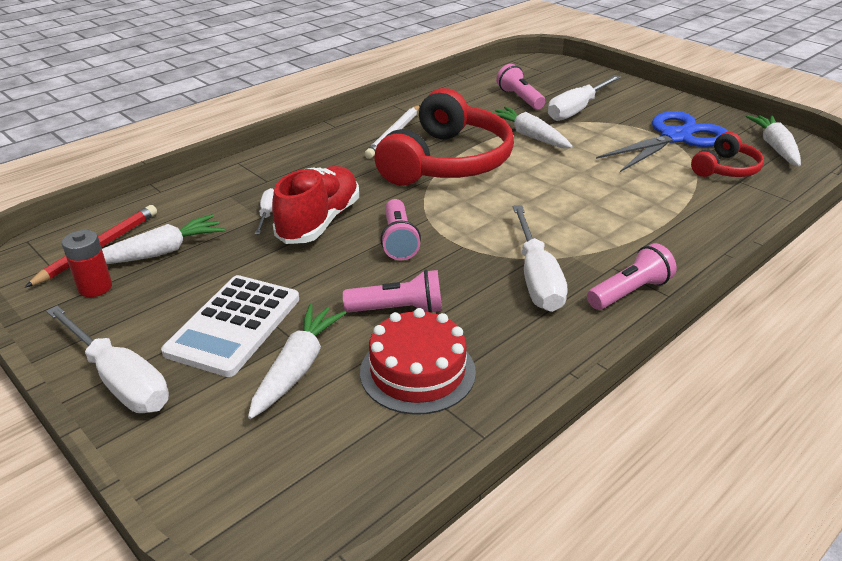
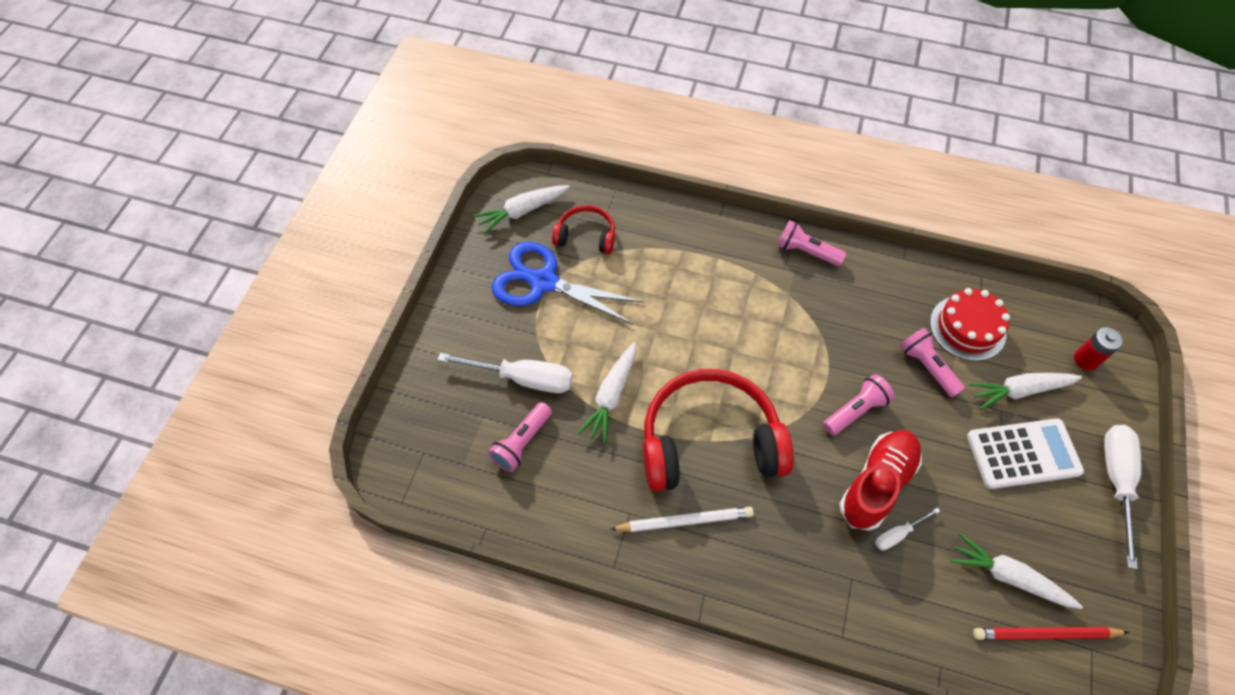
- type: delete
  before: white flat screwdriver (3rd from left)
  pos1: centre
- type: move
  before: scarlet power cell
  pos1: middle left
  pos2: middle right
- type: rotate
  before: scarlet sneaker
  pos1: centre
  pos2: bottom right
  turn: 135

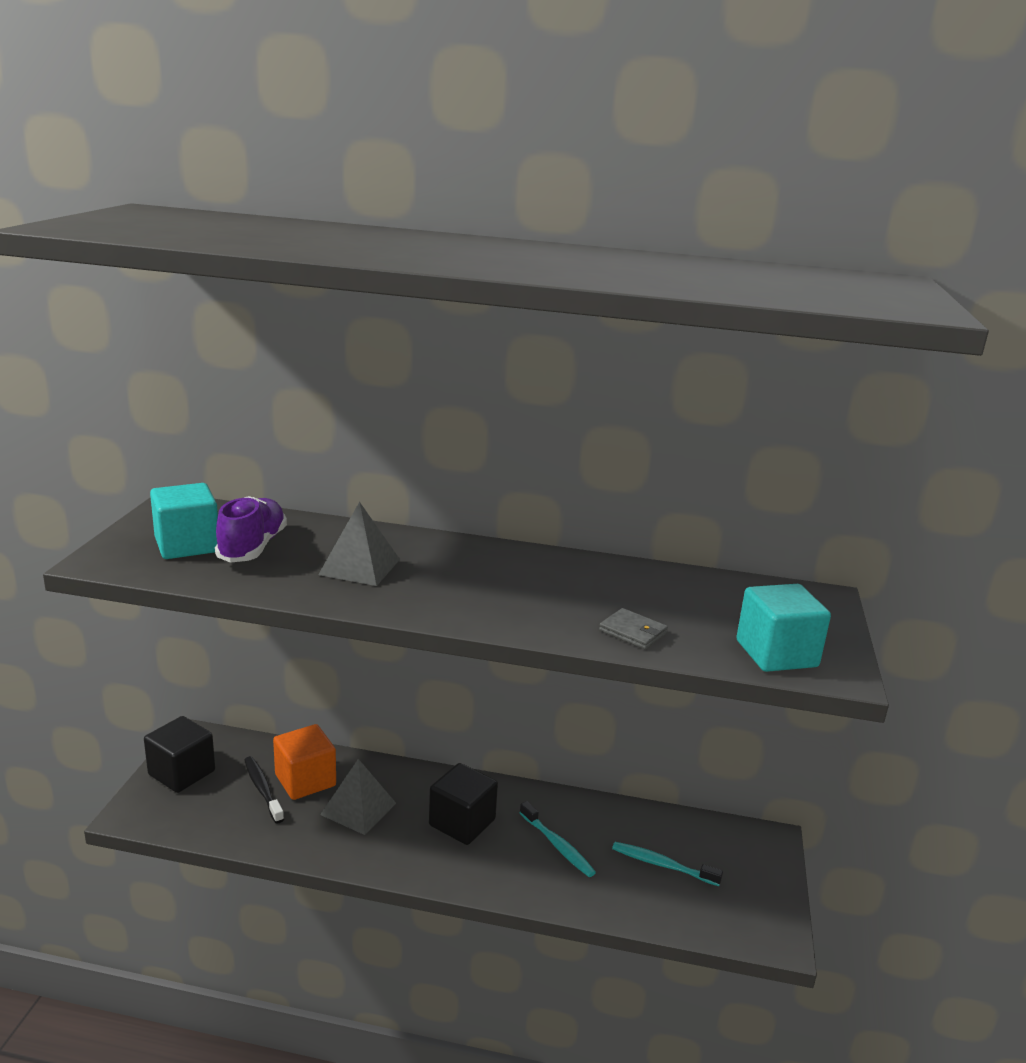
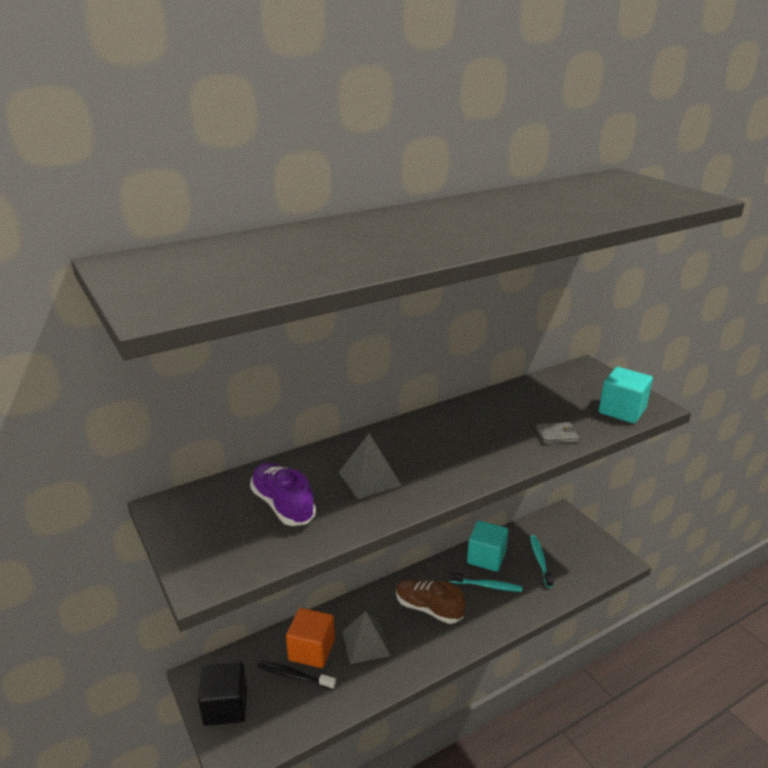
- type: move
  before: aqua block (1st from left)
  pos1: middle left
  pos2: bottom centre
- type: replace
  before: jet-black block (2nd from left)
  after: dark brown sneaker
  pos1: bottom centre
  pos2: bottom centre
- type: rotate
  before: aqua tooth brush (2nd from left)
  pos1: bottom centre
  pos2: bottom right
  turn: 105

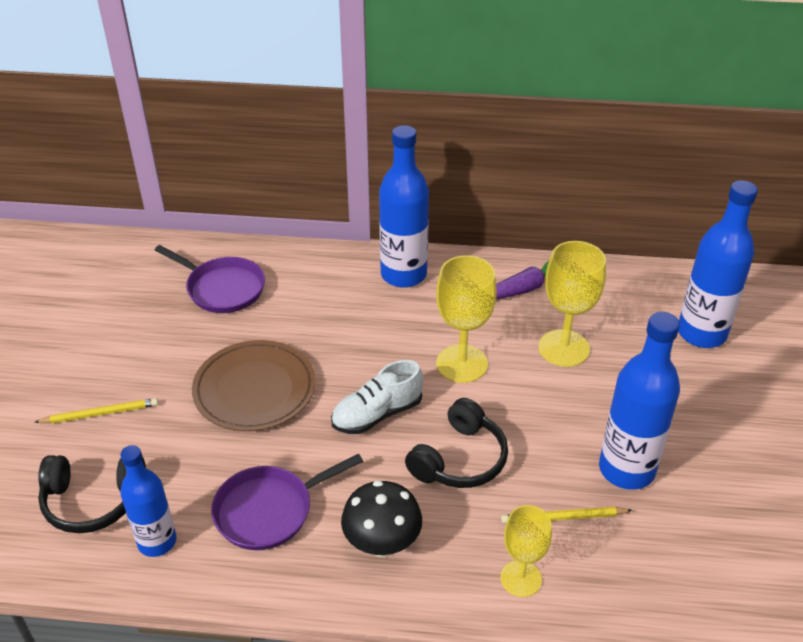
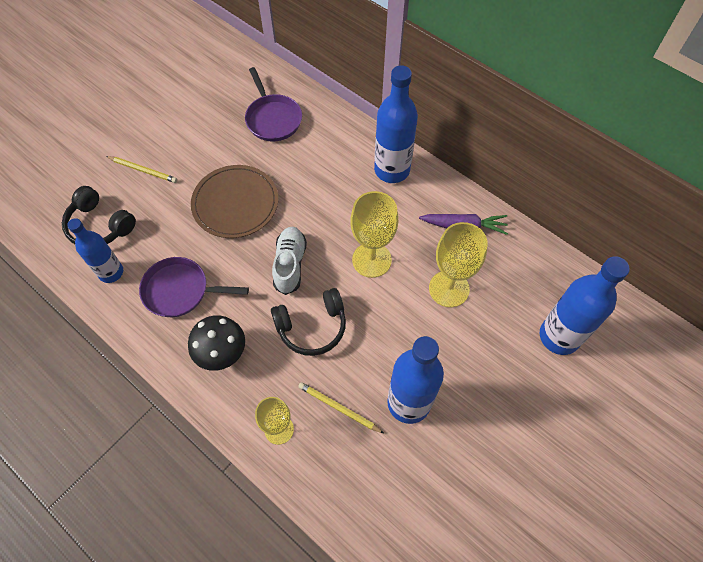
- type: rotate
  before: white sneaker
  pos1: centre
  pos2: centre
  turn: 90

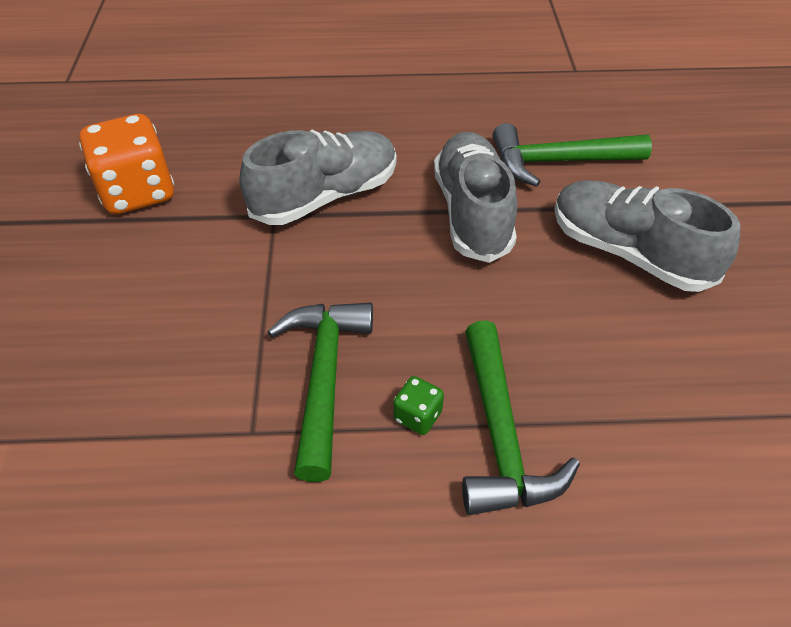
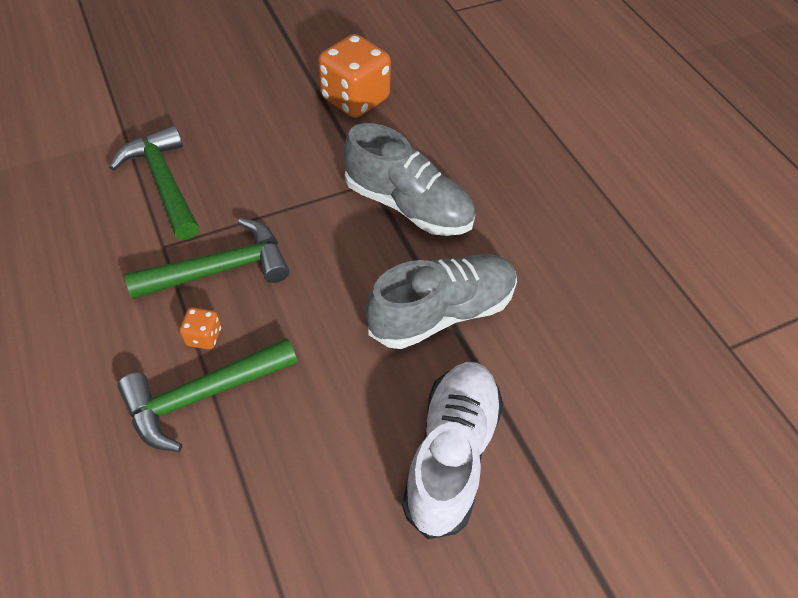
- type: move
  before: green carpenter's hammer (3rd from left in the first image)
  after: green carpenter's hammer (1st from left)
  pos1: top right
  pos2: top left
- type: recolor
  before: green game die
  after: bright orange game die (1st from left)
  pos1: centre
  pos2: middle left
- type: recolor
  before: grey sneaker (3rd from left)
  after: white sneaker
  pos1: middle right
  pos2: bottom centre

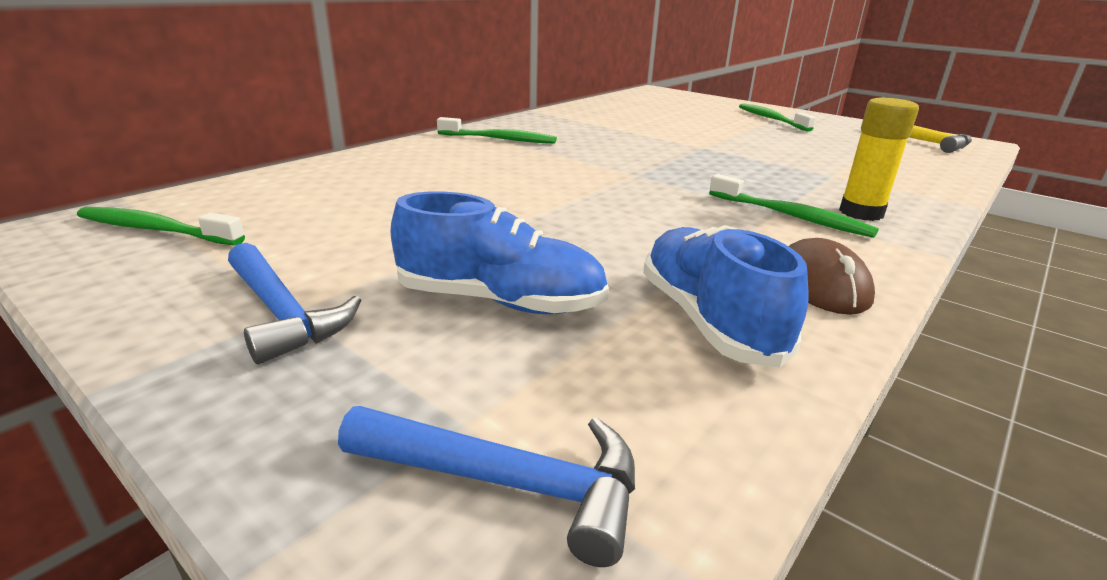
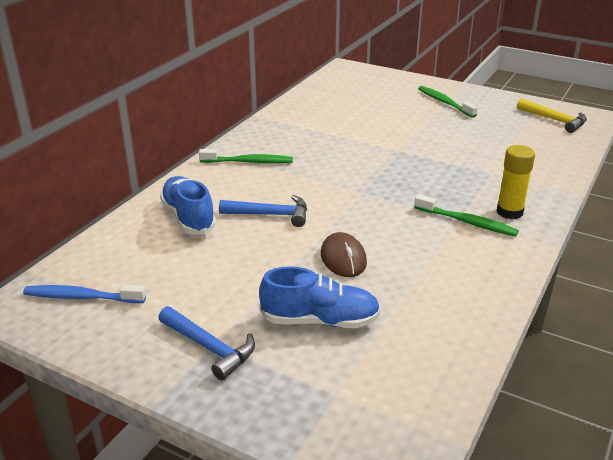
- type: move
  before: royal blue carpenter's hammer (2nd from left)
  pos1: bottom centre
  pos2: centre
- type: move
  before: royal blue sneaker (2nd from left in the first image)
  after: royal blue sneaker (1st from left)
  pos1: centre
  pos2: middle left
- type: move
  before: dark brown computer mouse
  pos1: middle right
  pos2: centre
- type: recolor
  before: green tooth brush (1st from left)
  after: royal blue tooth brush
  pos1: middle left
  pos2: middle left

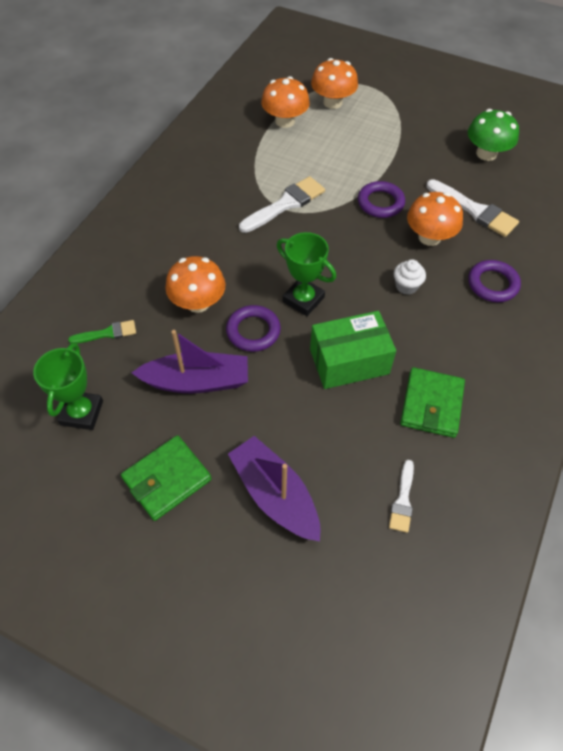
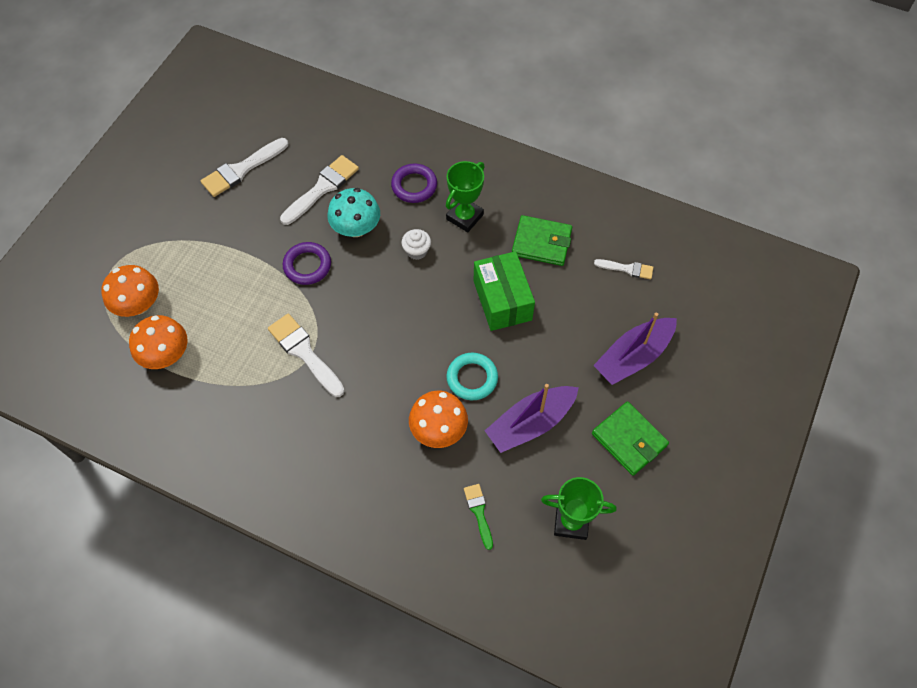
- type: move
  before: green trophy (2nd from left in the first image)
  after: green trophy (1st from left)
  pos1: centre
  pos2: top centre
- type: replace
  before: green toadstool
  after: white paint brush (1st from left)
  pos1: top right
  pos2: top left
- type: recolor
  before: violet hoop (1st from left)
  after: aqua hoop
  pos1: centre
  pos2: centre
- type: recolor
  before: bright orange toadstool (4th from left)
  after: aqua toadstool
  pos1: top right
  pos2: top centre
- type: rotate
  before: violet boat (1st from left)
  pos1: centre
  pos2: centre
  turn: -120

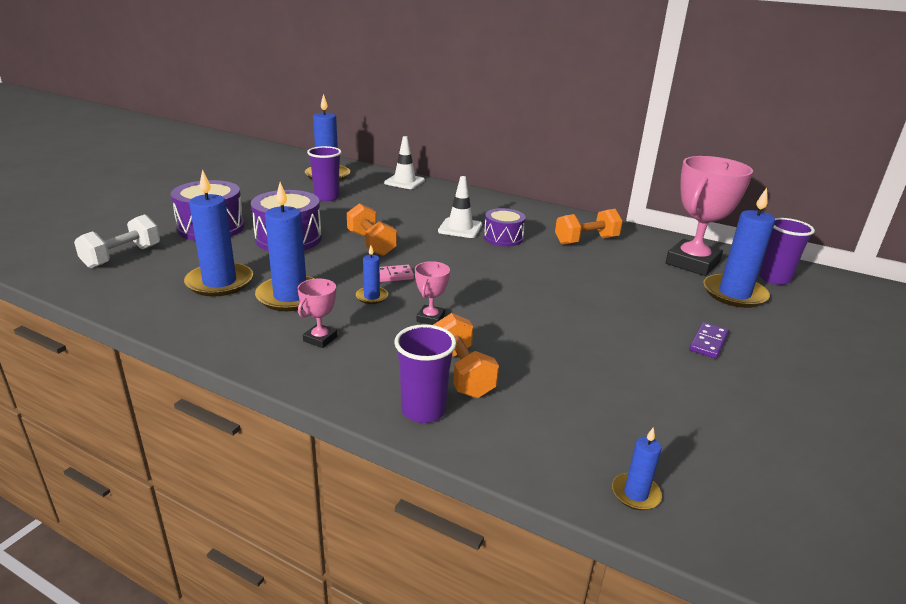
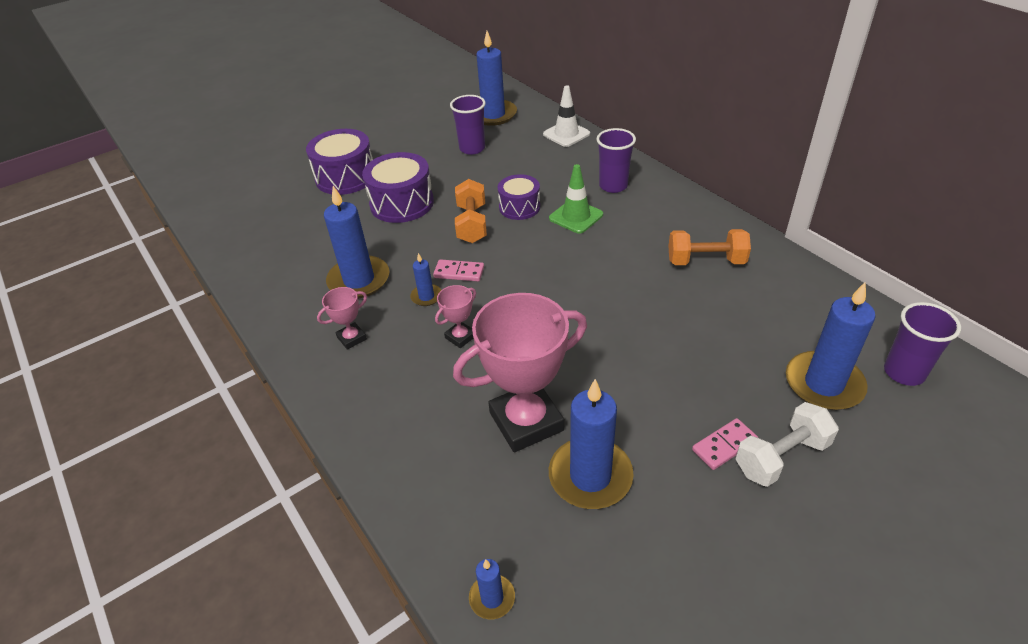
- type: delete
  before: bright orange hand weight (2nd from left)
  pos1: centre
- type: move
  before: white hand weight
  pos1: middle left
  pos2: bottom right
- type: move
  before: royal blue candle (1st from left in the first image)
  after: royal blue candle (5th from left)
  pos1: middle left
  pos2: bottom centre
- type: move
  before: violet tumbler (2nd from left)
  pos1: centre
  pos2: top centre
- type: move
  before: violet toy drum (3rd from left)
  pos1: centre
  pos2: top centre
- type: move
  before: rose-pink trophy (3rd from left)
  pos1: middle right
  pos2: centre
- type: recolor
  before: white traffic cone (2nd from left)
  after: green traffic cone
  pos1: centre
  pos2: top centre
- type: recolor
  before: violet domino tile
  after: rose-pink domino tile (2nd from left)
  pos1: middle right
  pos2: bottom right

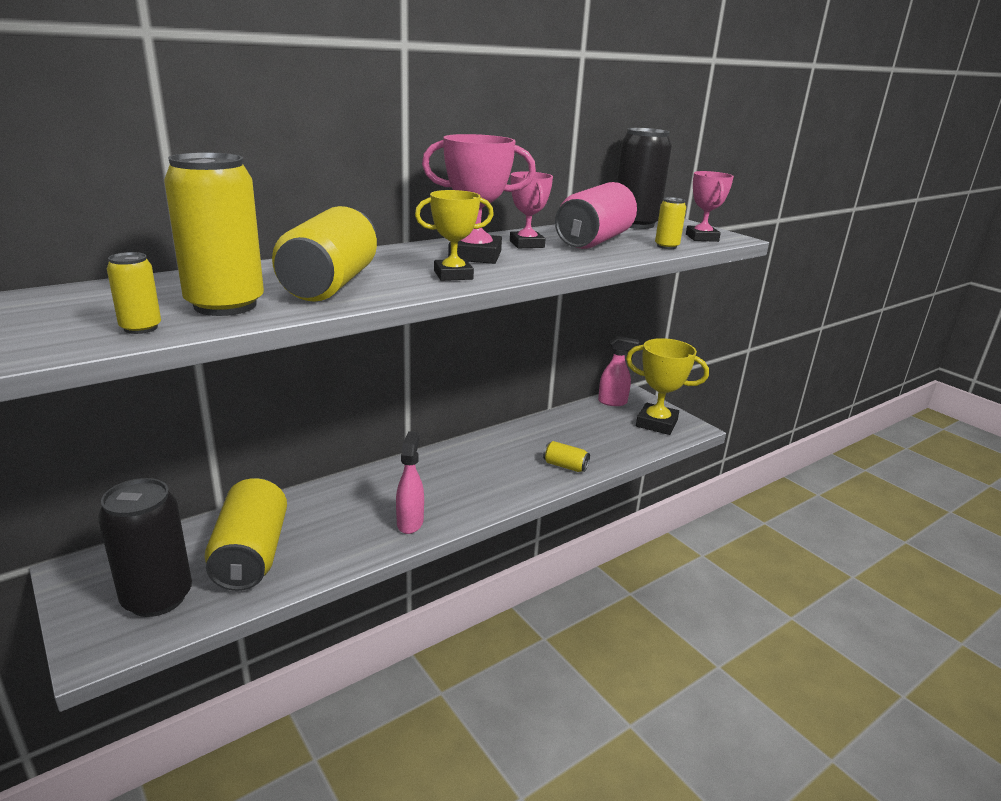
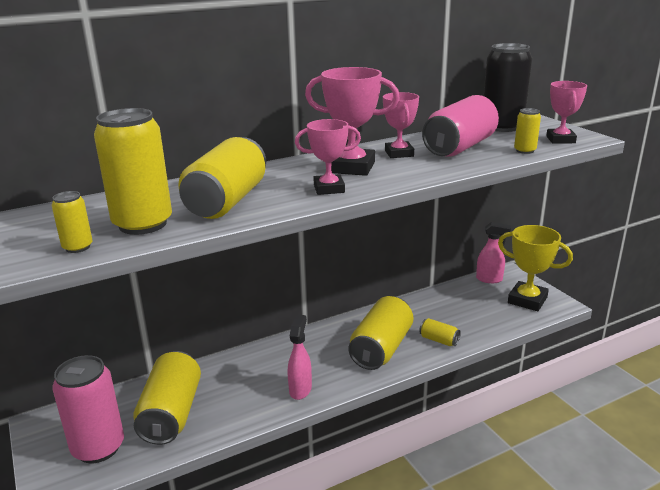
- type: insert
  after: golden soda can (5th from left)
  pos2: bottom centre
- type: recolor
  before: jet-black soda can (1st from left)
  after: rose-pink soda can (1st from left)
  pos1: bottom left
  pos2: bottom left
- type: recolor
  before: golden trophy (1st from left)
  after: rose-pink trophy (1st from left)
  pos1: top centre
  pos2: top centre

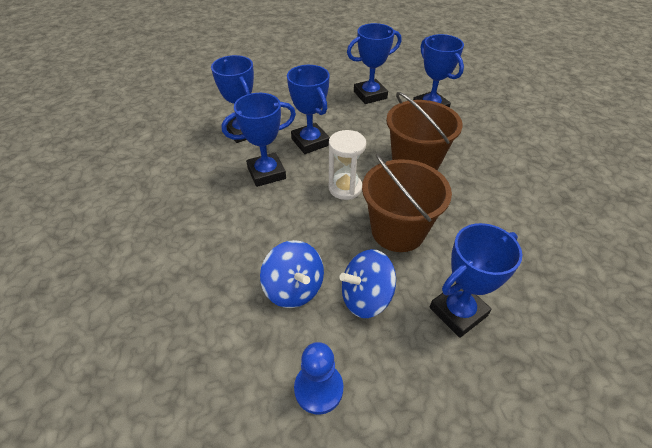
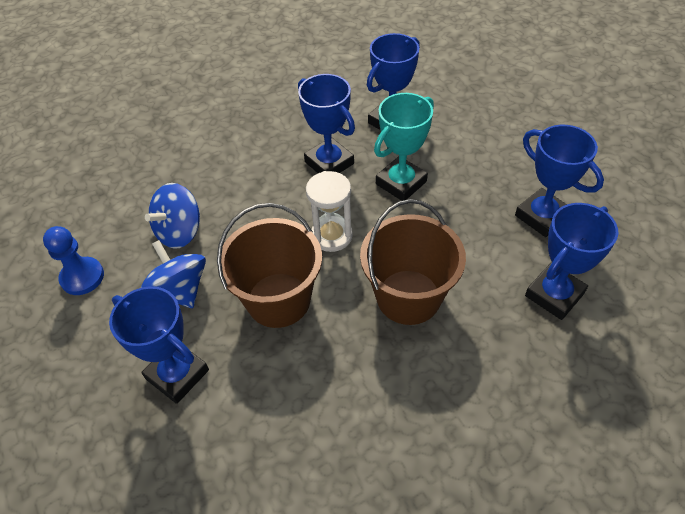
- type: recolor
  before: royal blue trophy (3rd from left)
  after: aqua trophy
  pos1: top centre
  pos2: top centre

